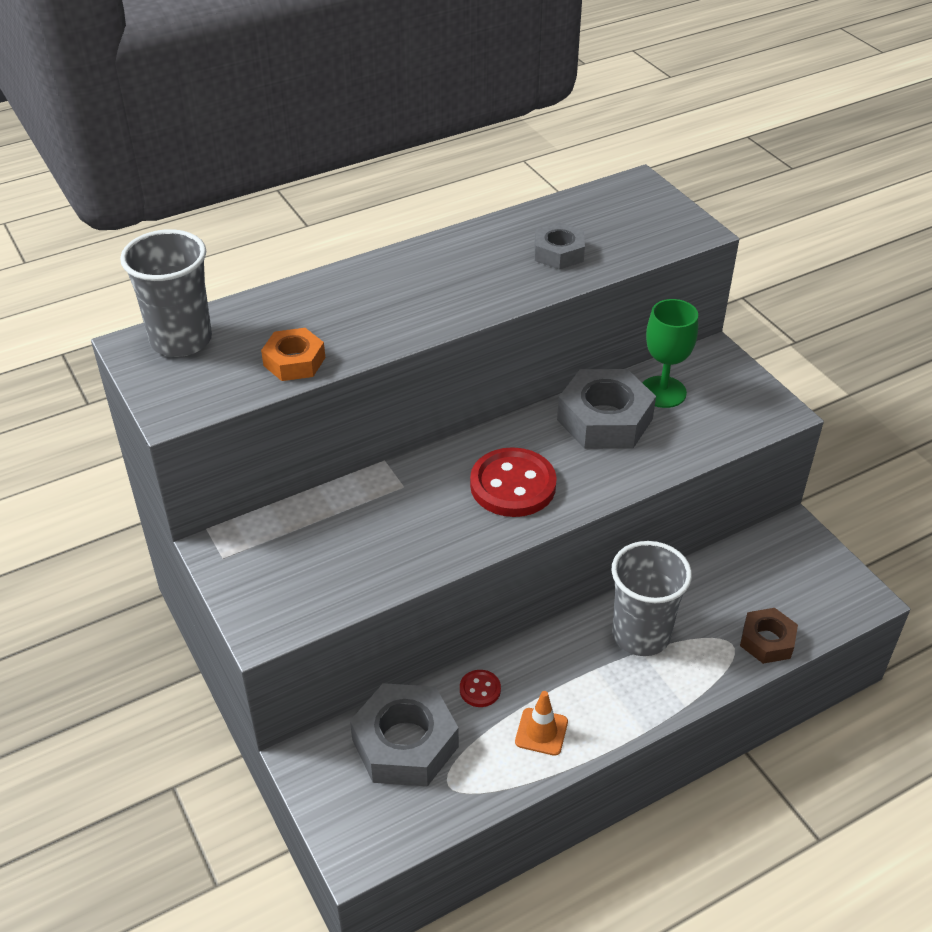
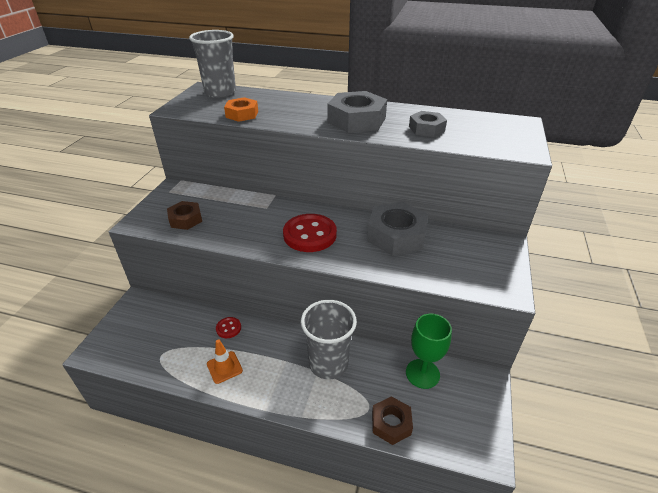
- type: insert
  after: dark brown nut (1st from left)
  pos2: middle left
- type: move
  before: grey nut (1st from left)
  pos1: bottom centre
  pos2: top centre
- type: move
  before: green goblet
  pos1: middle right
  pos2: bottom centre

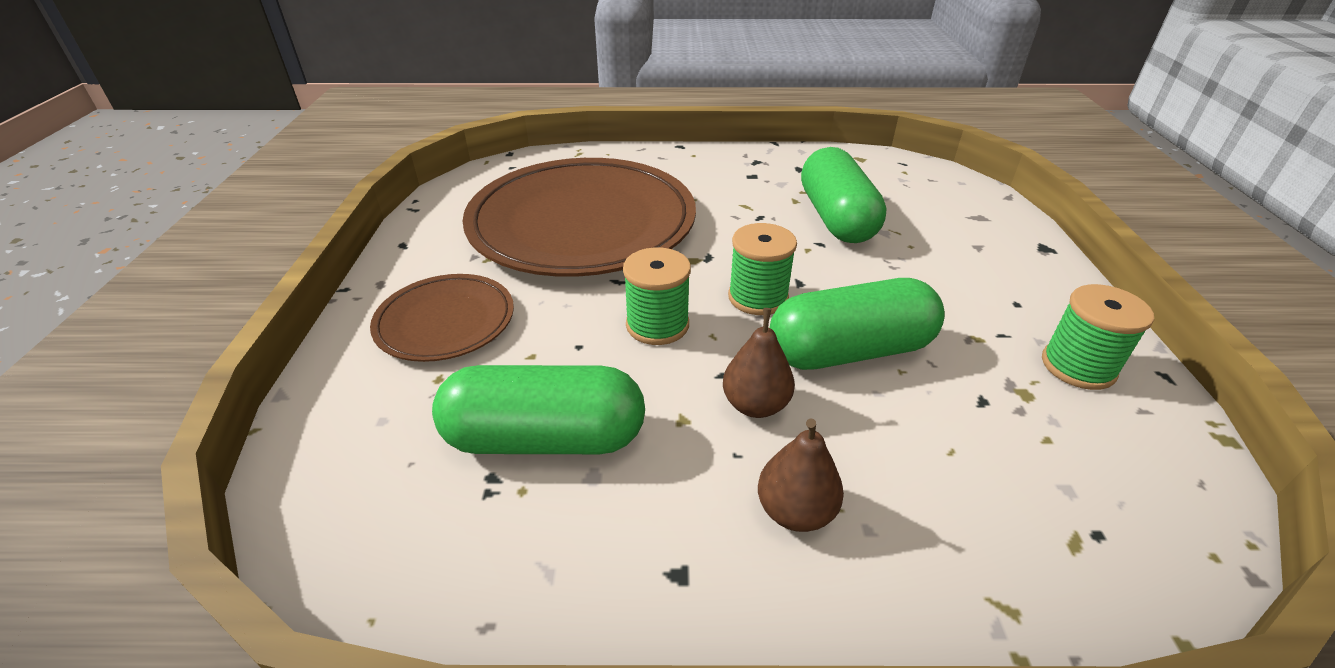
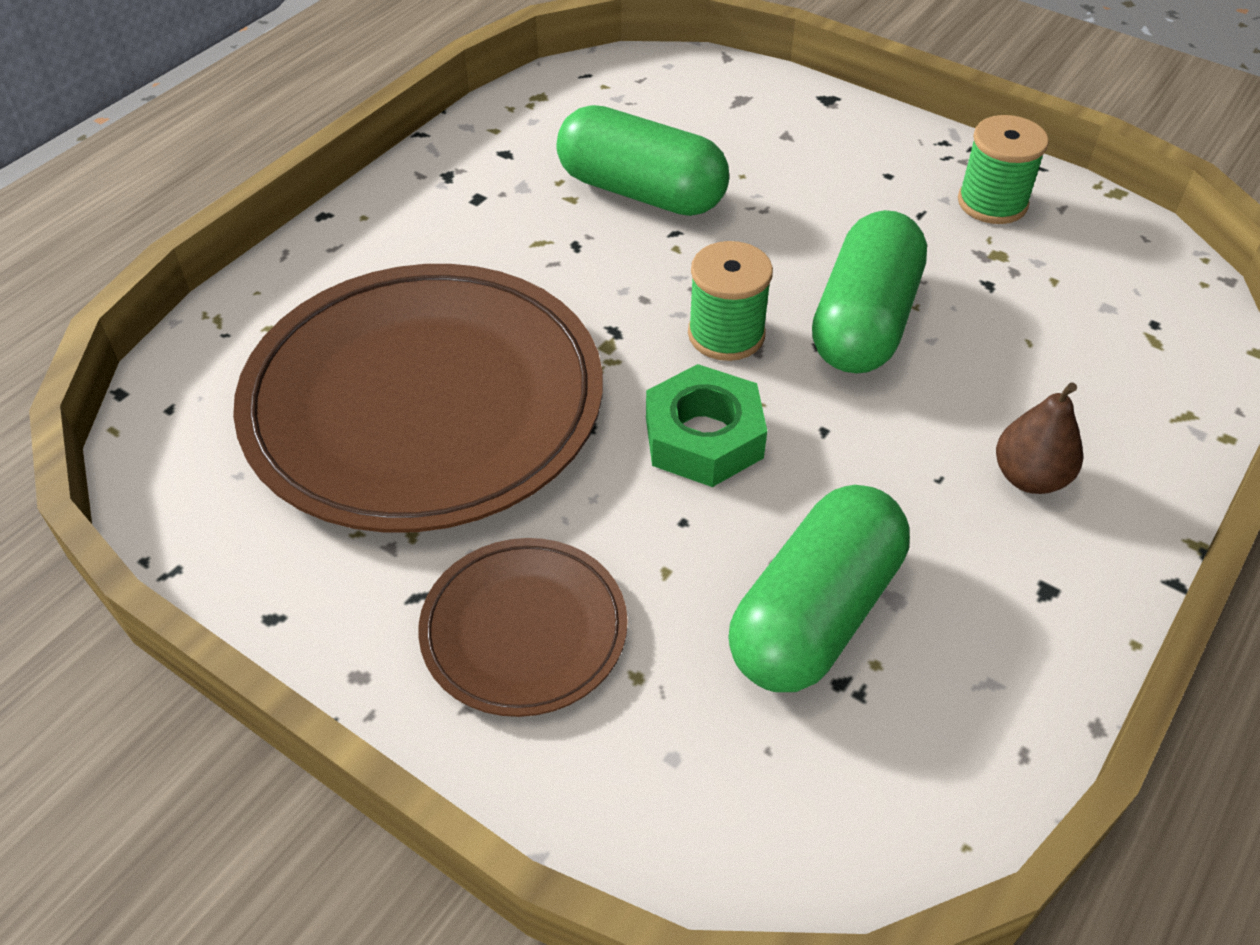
- type: delete
  before: dark brown pear (1st from left)
  pos1: centre
- type: replace
  before: green bobbin (1st from left)
  after: green nut
  pos1: centre
  pos2: centre

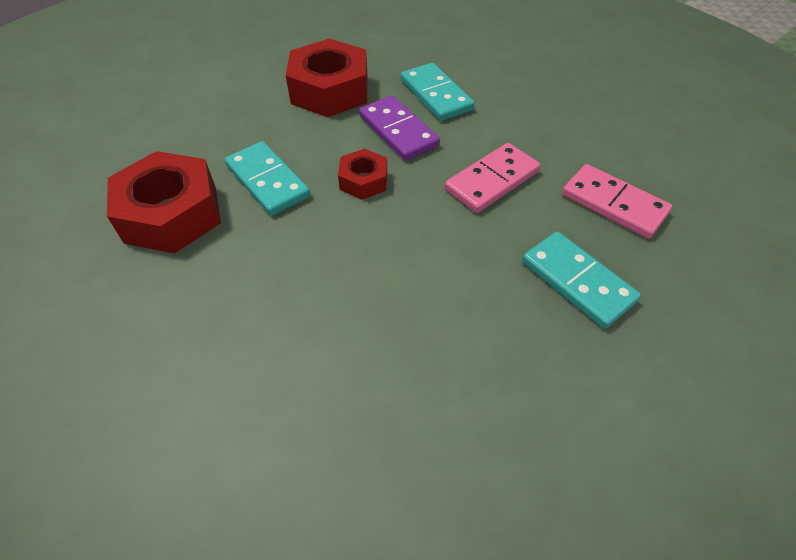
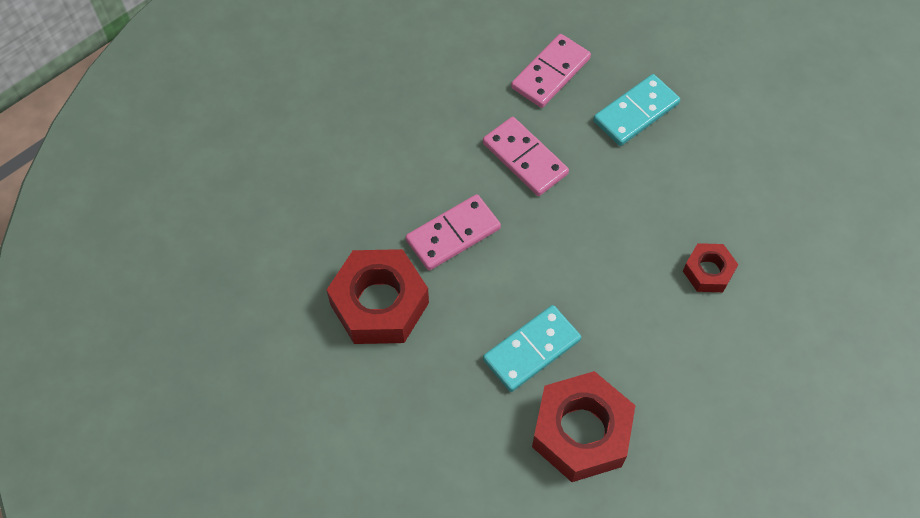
- type: delete
  before: aqua domino tile (2nd from left)
  pos1: top centre
- type: move
  before: scarlet nut (3rd from left)
  pos1: top centre
  pos2: middle right
- type: recolor
  before: violet domino tile
  after: rose-pink domino tile (1st from left)
  pos1: top centre
  pos2: centre

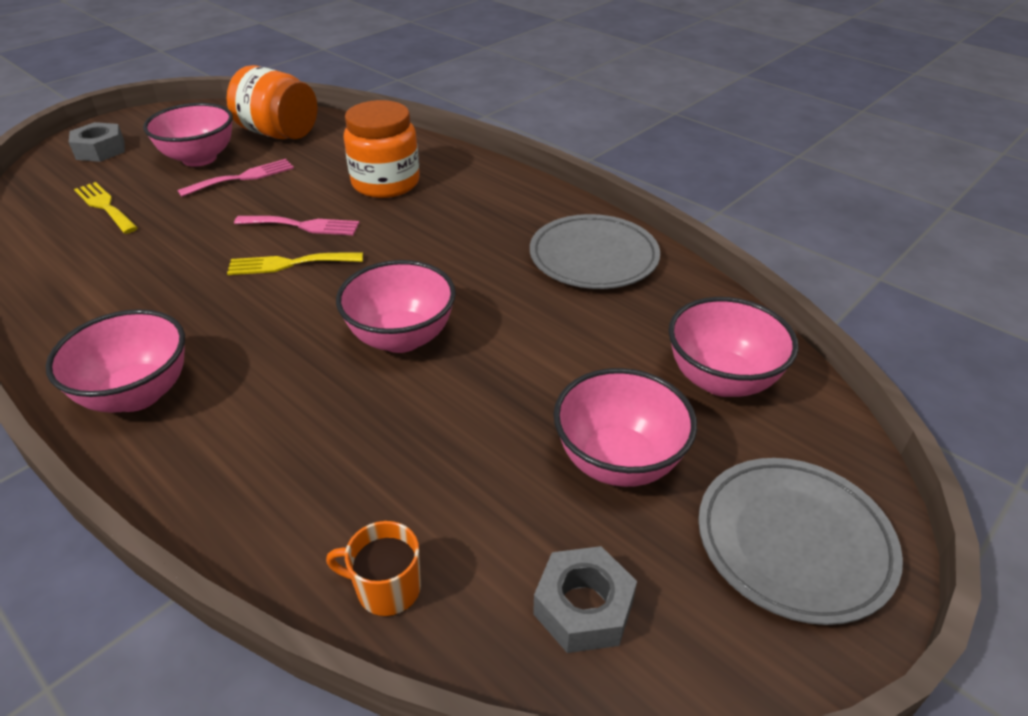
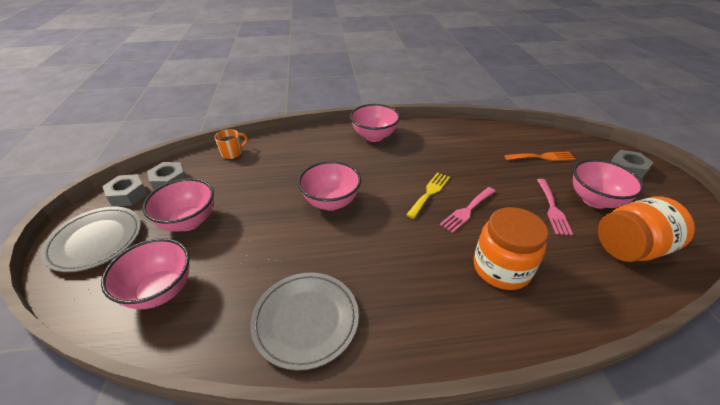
- type: insert
  after: grey nut (1st from left)
  pos2: middle left
- type: recolor
  before: golden fork (1st from left)
  after: bright orange fork
  pos1: top left
  pos2: middle right

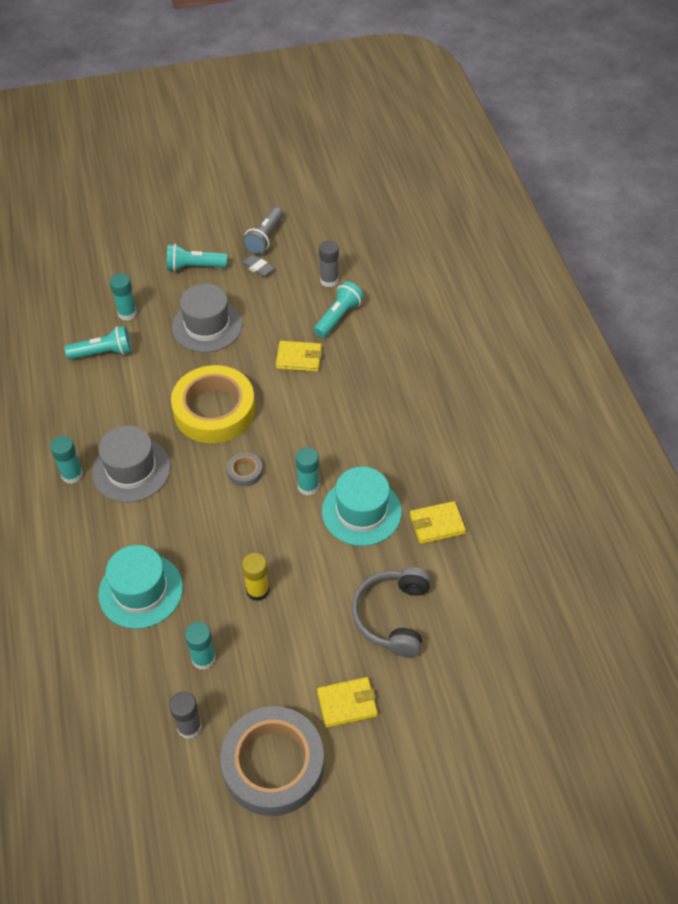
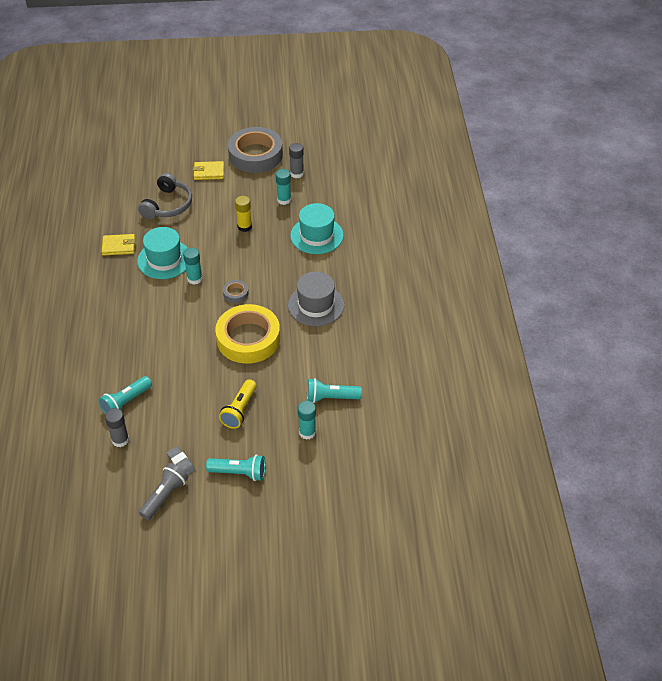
- type: delete
  before: aqua stick of glue (1st from left)
  pos1: middle left
- type: delete
  before: golden billfold (1st from left)
  pos1: centre
- type: replace
  before: grey hat (2nd from left)
  after: golden pocket torch
  pos1: middle left
  pos2: centre

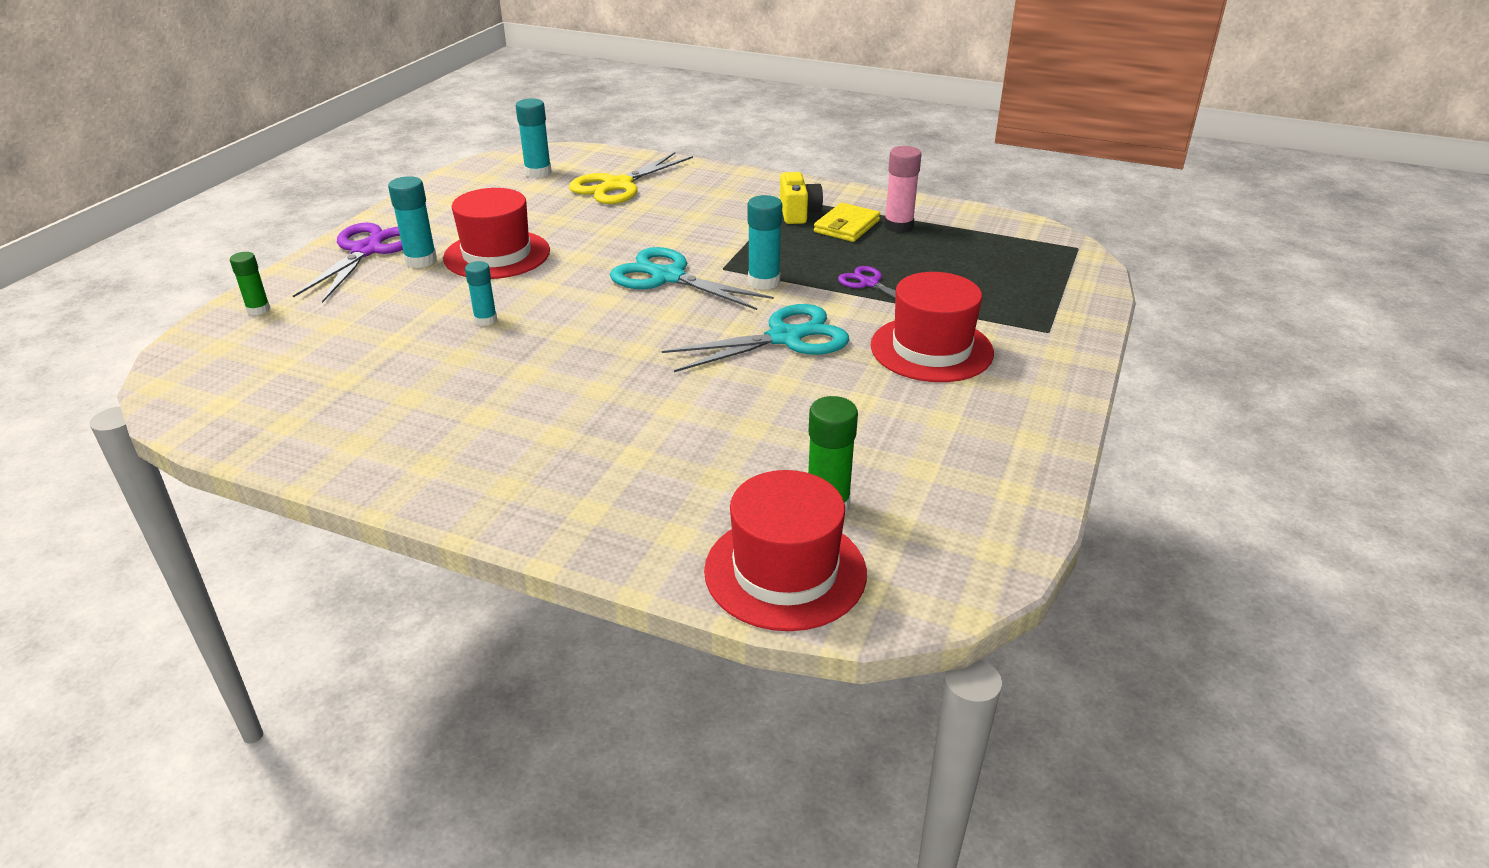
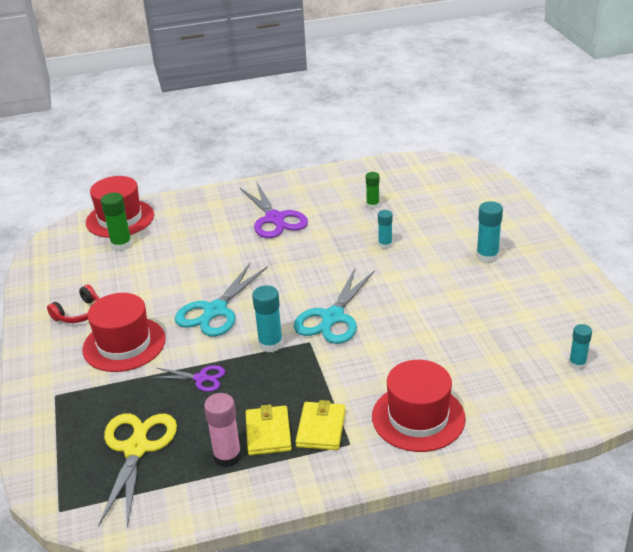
- type: insert
  after: scarlet headphones
  pos2: middle left
- type: move
  before: green stick of glue (1st from left in the first image)
  after: green stick of glue (2nd from left)
  pos1: top left
  pos2: centre
- type: move
  before: violet scissors (1st from left in the first image)
  after: violet scissors (2nd from left)
  pos1: top left
  pos2: centre
- type: move
  before: scarlet hat (1st from left in the first image)
  after: scarlet hat (3rd from left)
  pos1: top left
  pos2: bottom centre
- type: move
  before: golden scissors
  pos1: top centre
  pos2: bottom left
- type: replace
  before: golden camera
  after: golden billfold (2nd from left)
  pos1: top centre
  pos2: bottom centre
- type: rotate
  before: aqua scissors (1st from left in the first image)
  pos1: top centre
  pos2: centre
  turn: 120
- type: resize
  before: aqua stick of glue (3rd from left in the first image)
  pos1: top centre
  pos2: middle right
  scale: 0.66

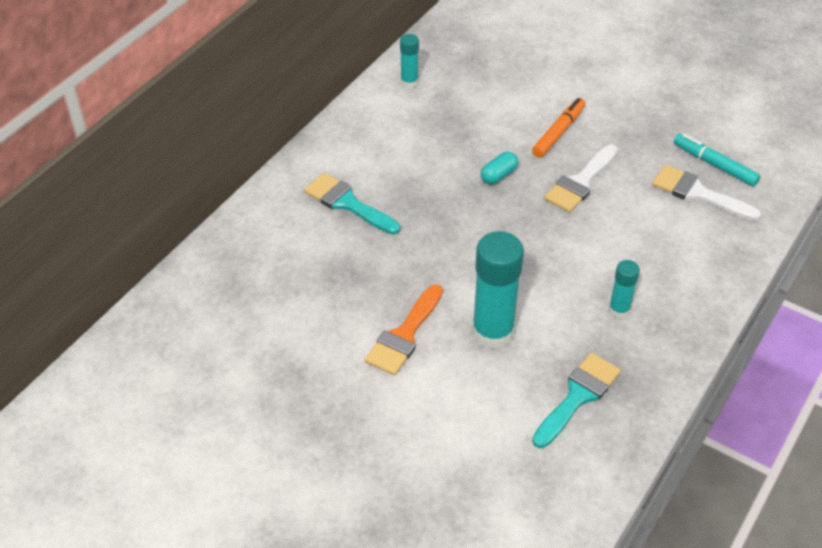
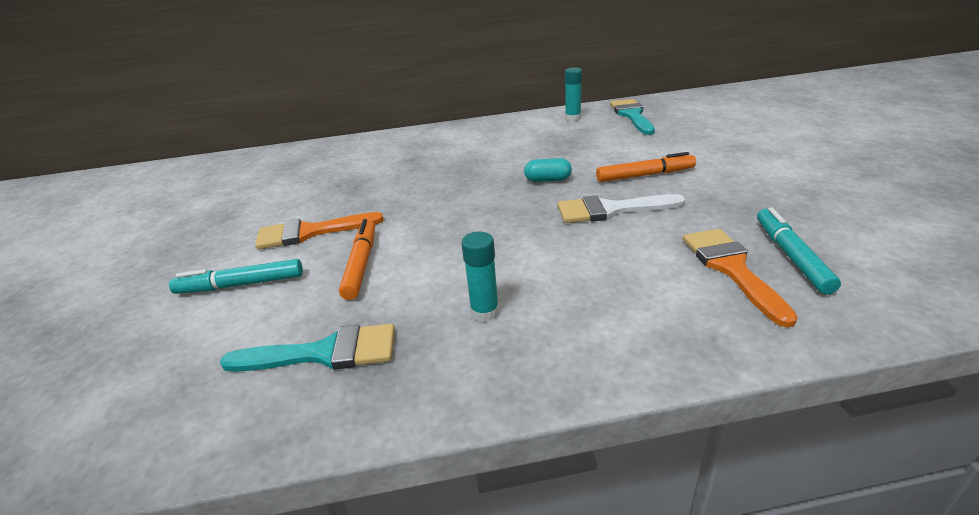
- type: insert
  after: aqua marker (1st from left)
  pos2: middle left
- type: move
  before: aqua paint brush (1st from left in the first image)
  after: aqua paint brush (2nd from left)
  pos1: centre
  pos2: top centre
- type: replace
  before: aqua stick of glue (2nd from left)
  after: bright orange marker (1st from left)
  pos1: centre
  pos2: centre
- type: recolor
  before: white paint brush (2nd from left)
  after: bright orange paint brush (2nd from left)
  pos1: middle right
  pos2: middle right

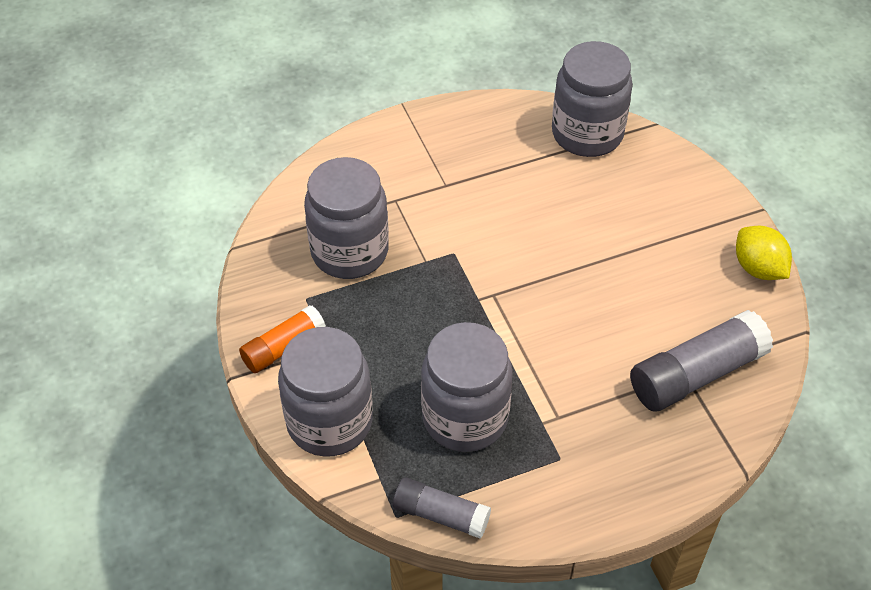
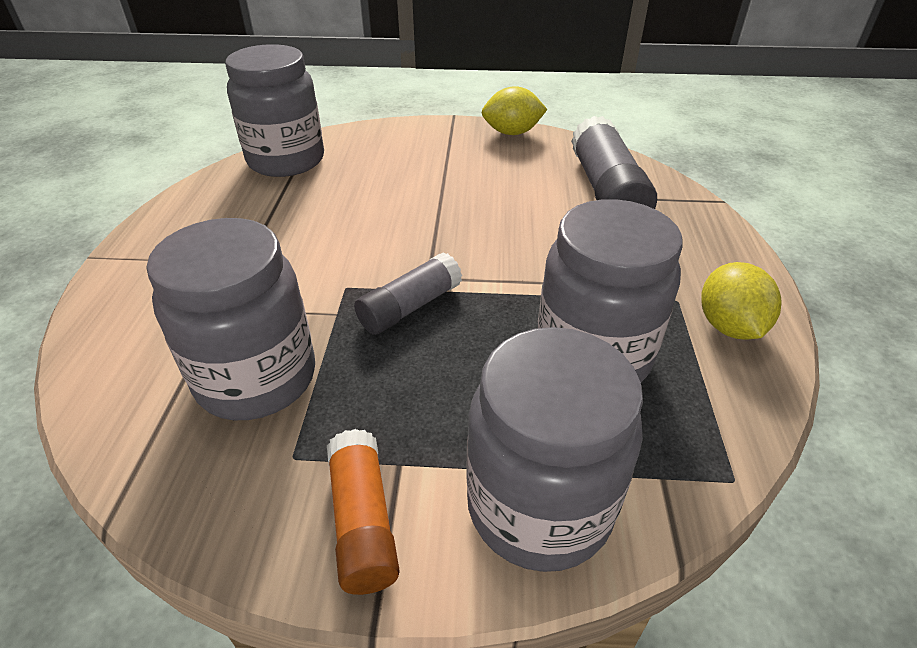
- type: insert
  after: golden citrus fruit (2nd from left)
  pos2: middle right
- type: move
  before: grey stick of glue (1st from left)
  pos1: bottom centre
  pos2: centre

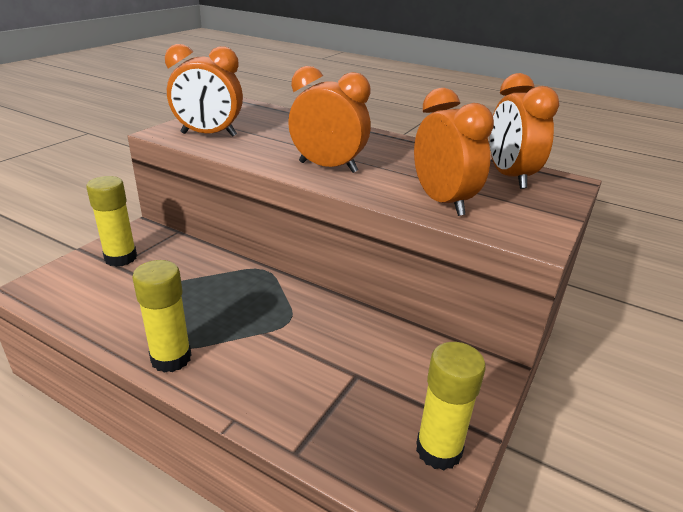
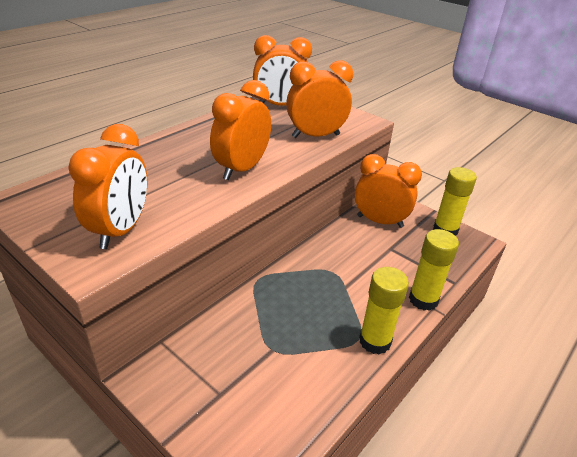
- type: insert
  after: bright orange alarm clock (5th from left)
  pos2: middle right
- type: move
  before: golden stick of glue (1st from left in the first image)
  after: golden stick of glue (2nd from left)
  pos1: middle left
  pos2: middle right

